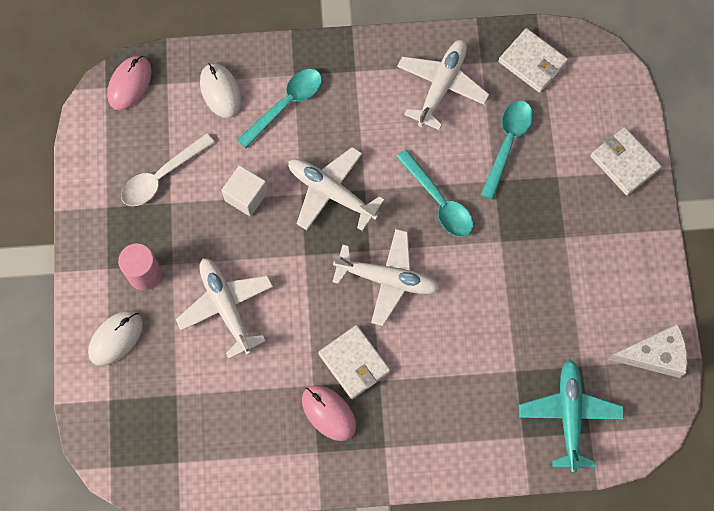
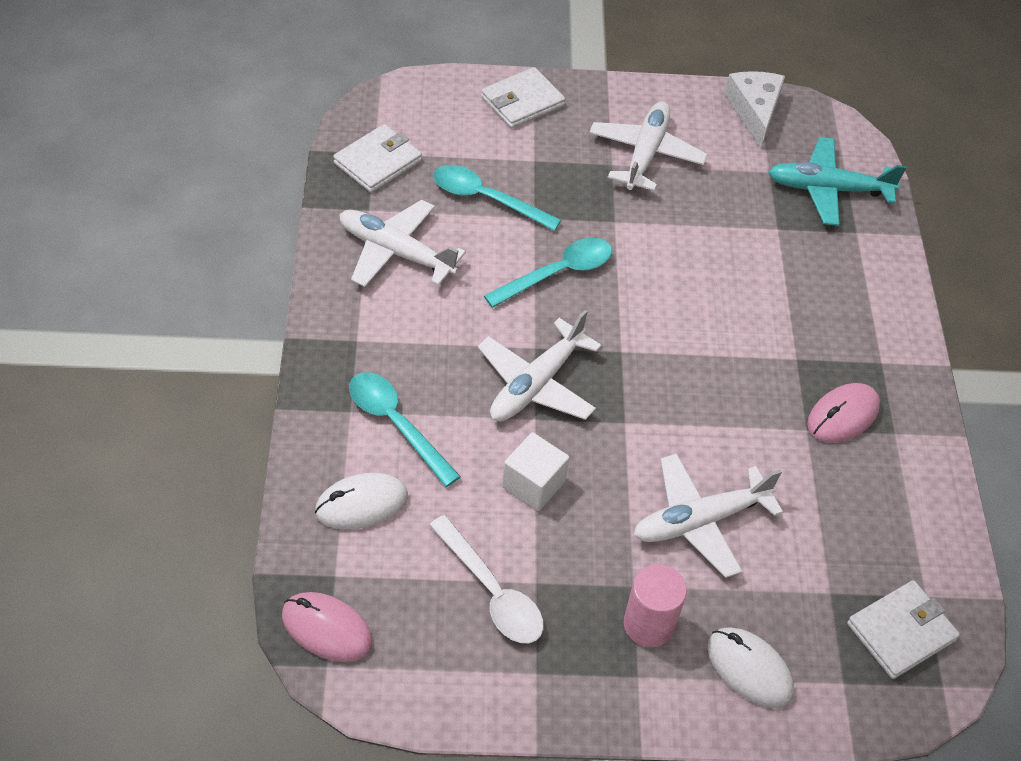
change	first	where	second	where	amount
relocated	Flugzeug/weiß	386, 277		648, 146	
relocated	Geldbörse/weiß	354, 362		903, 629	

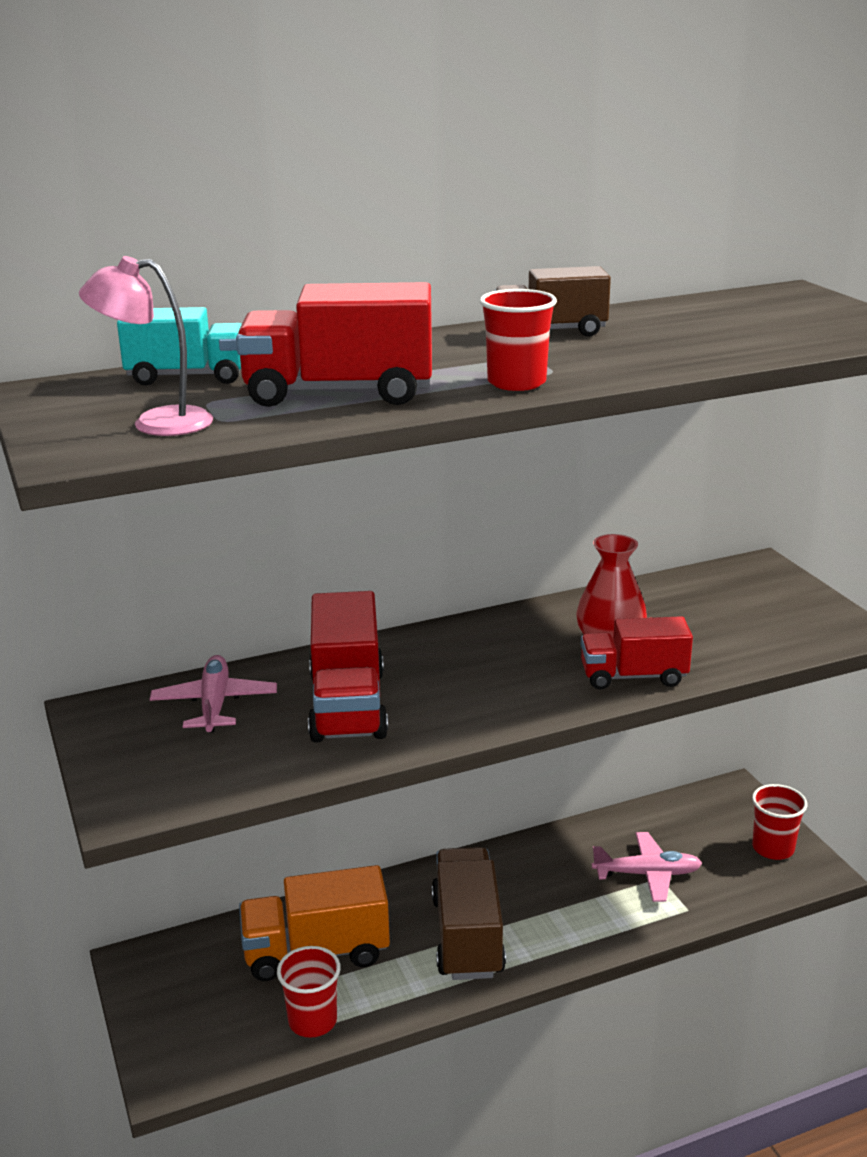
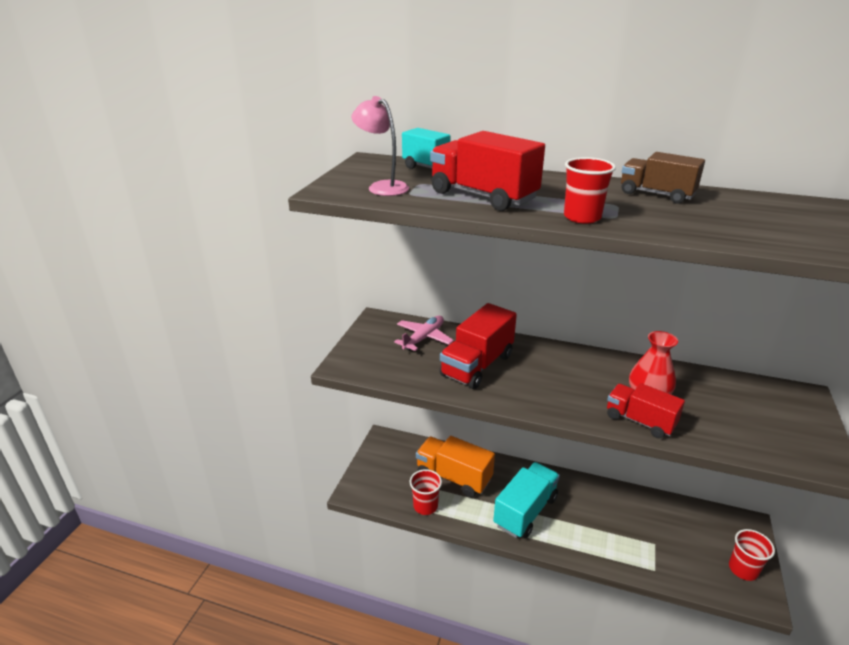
change	first	where	second	where	amount
colour	Lastwagen/braun	468, 913	Lastwagen/türkis	526, 500	
missing	Flugzeug/rosa	647, 867			

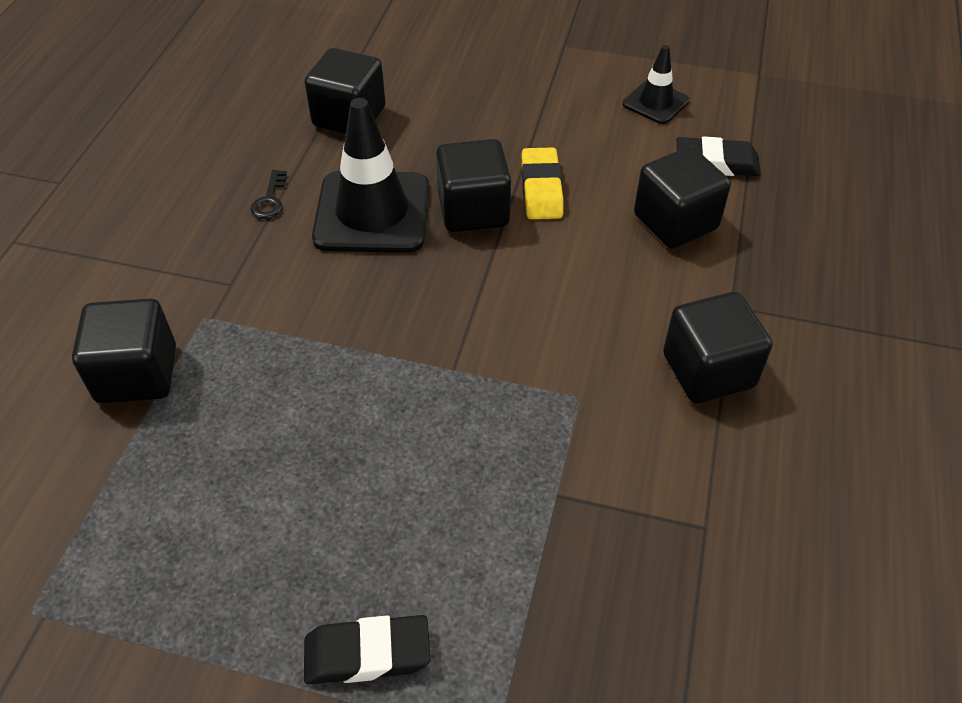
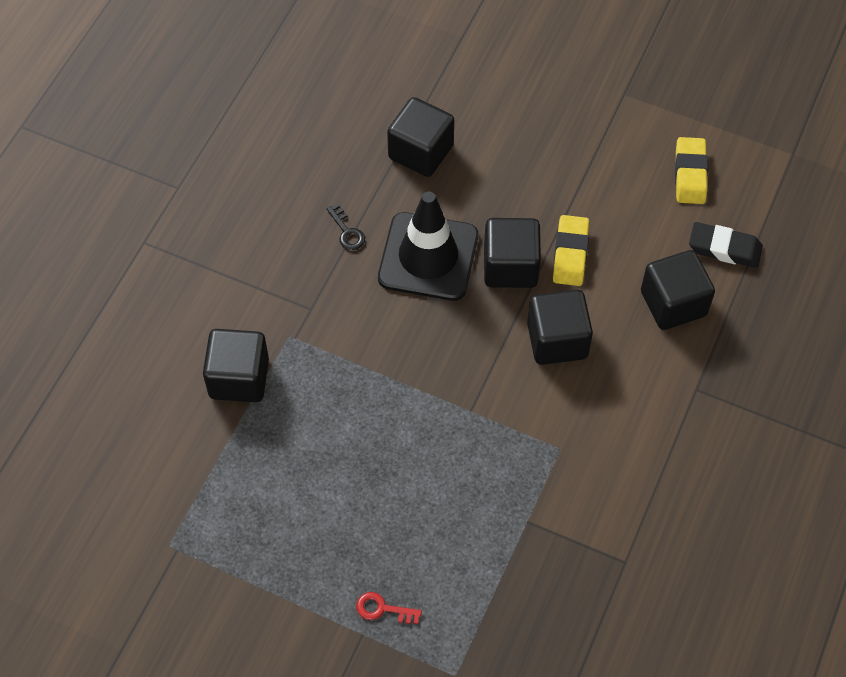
change	first	where	second	where	amount
spun	Schlüssel/schwarz	269, 194		345, 226	45 degrees counterclockwise
exchanged	Radiergummi/schwarz	367, 649	Schlüssel/rot	389, 608	
relocated	Kubus/schwarz	718, 348		560, 327	
exchanged	Leitkegel/schwarz	656, 84	Radiergummi/gelb	691, 170	

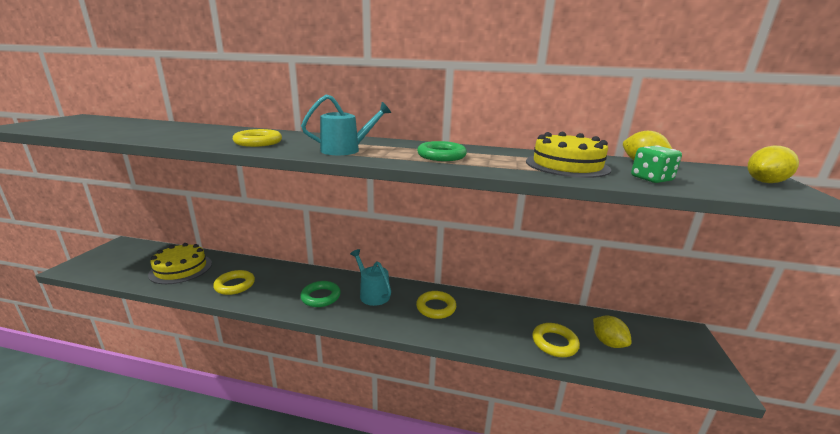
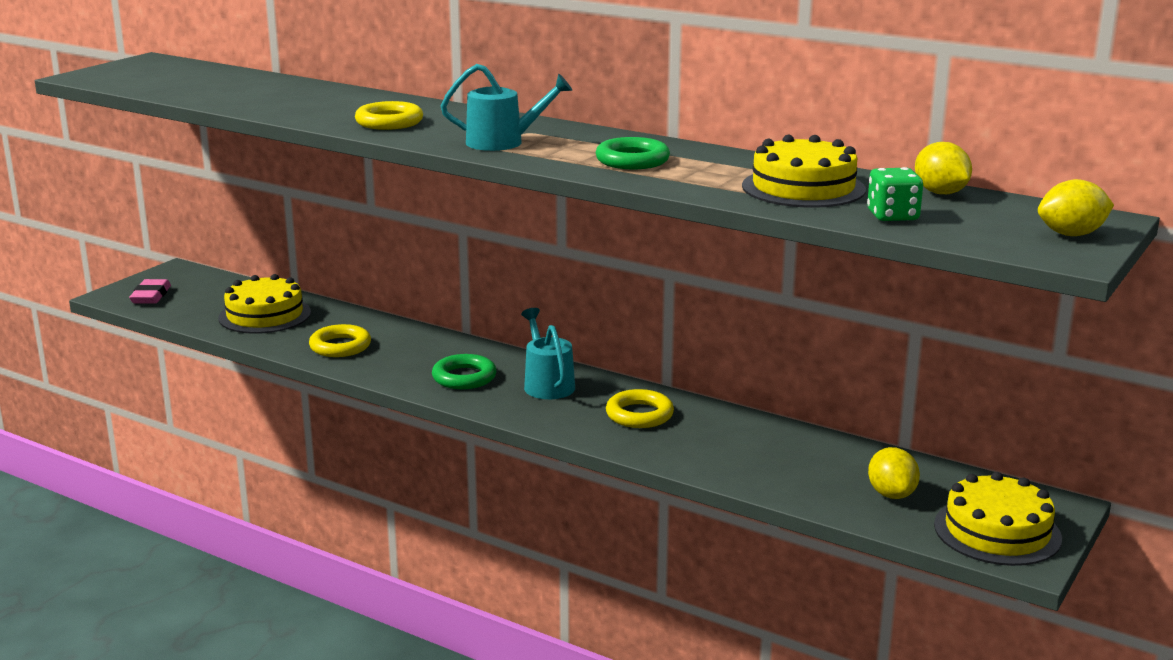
change	first	where	second	where	amount
appeared			Radiergummi/rosa	150, 291	
appeared			Kuchen/gelb	998, 519	
missing	Ring/gelb	556, 340			

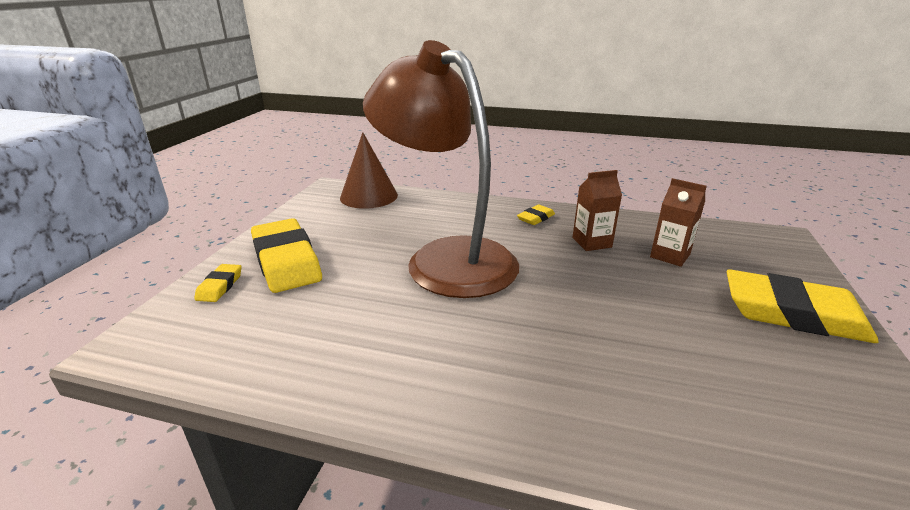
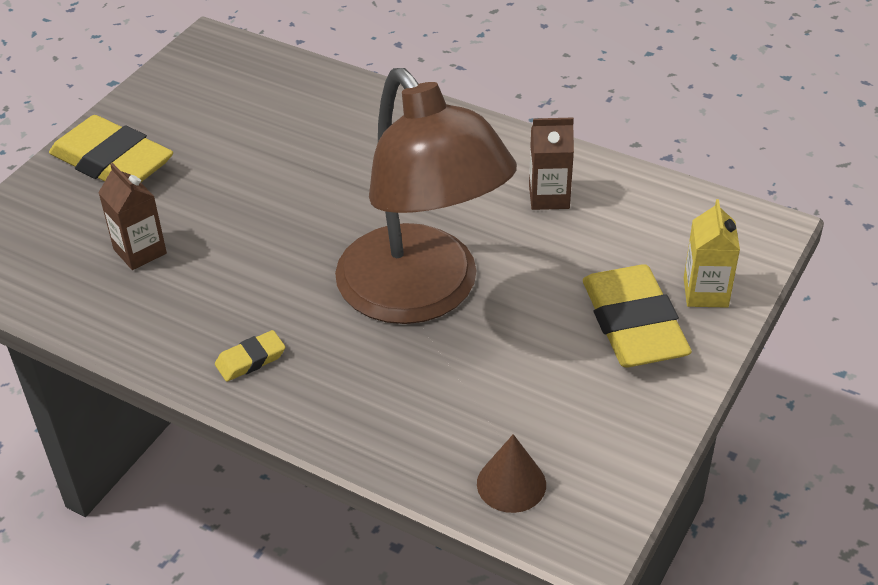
change	first	where	second	where	amount
size	Kegel/braun	369, 170		511, 473	x0.62
relocated	Getränkekarton/braun	597, 210		551, 164	
exchanged	Radiergummi/gelb	218, 283	Getränkekarton/gelb	712, 253	

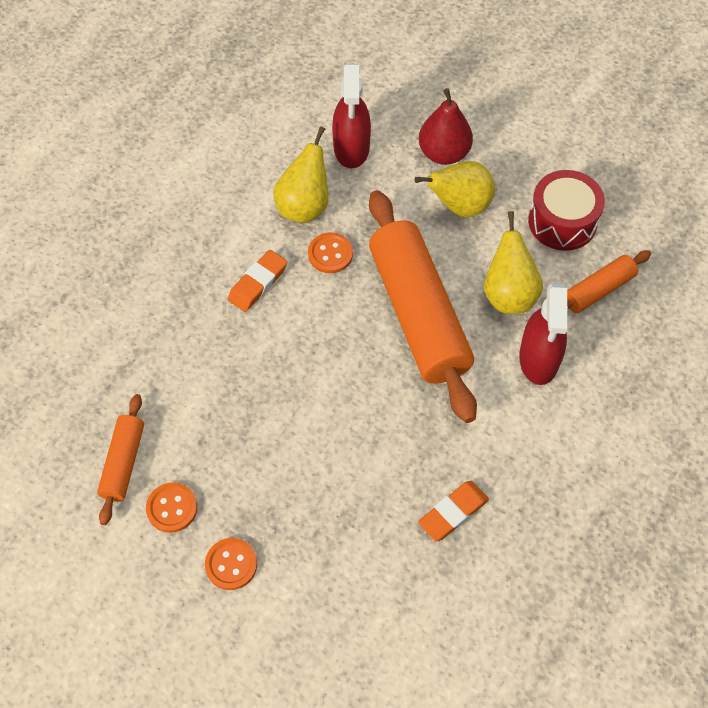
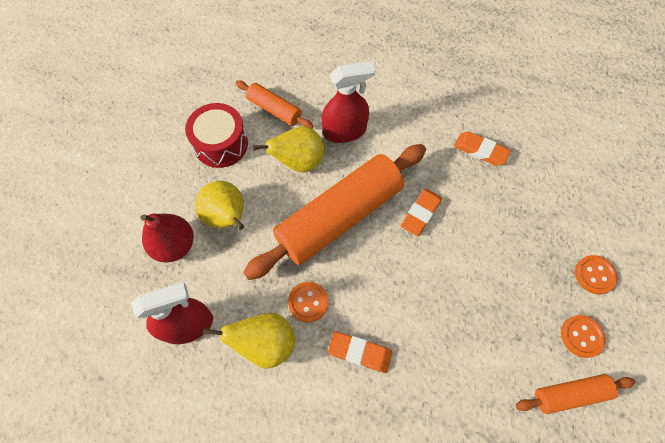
change	first	where	second	where	amount
appeared			Radiergummi/orange	421, 212	

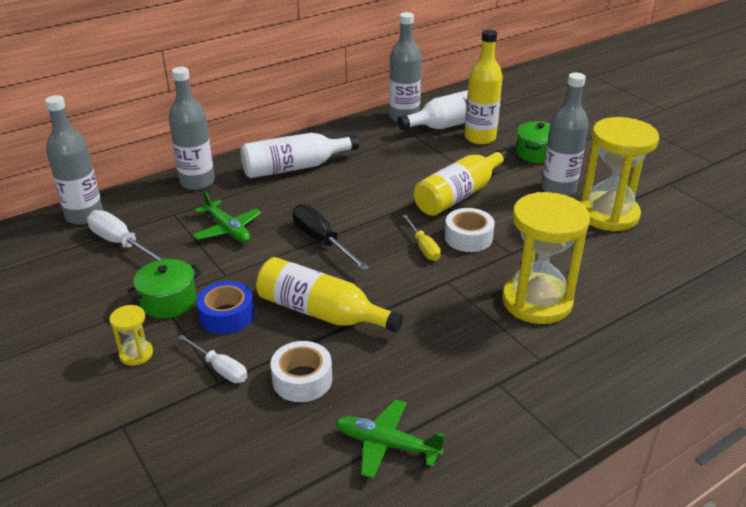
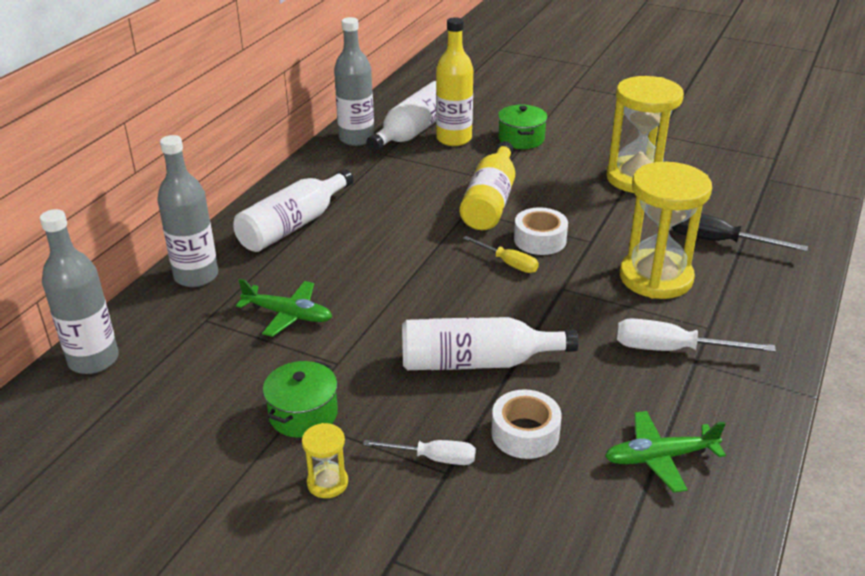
change	first	where	second	where	amount
colour	Flasche/gelb	329, 295	Flasche/weiß	490, 343	
relocated	Schraubenzieher/weiß	126, 235		696, 335	
relocated	Schraubenzieher/schwarz	331, 237		740, 232	
missing	Klebeband/blau	225, 307			
missing	Flasche/grau	564, 134			

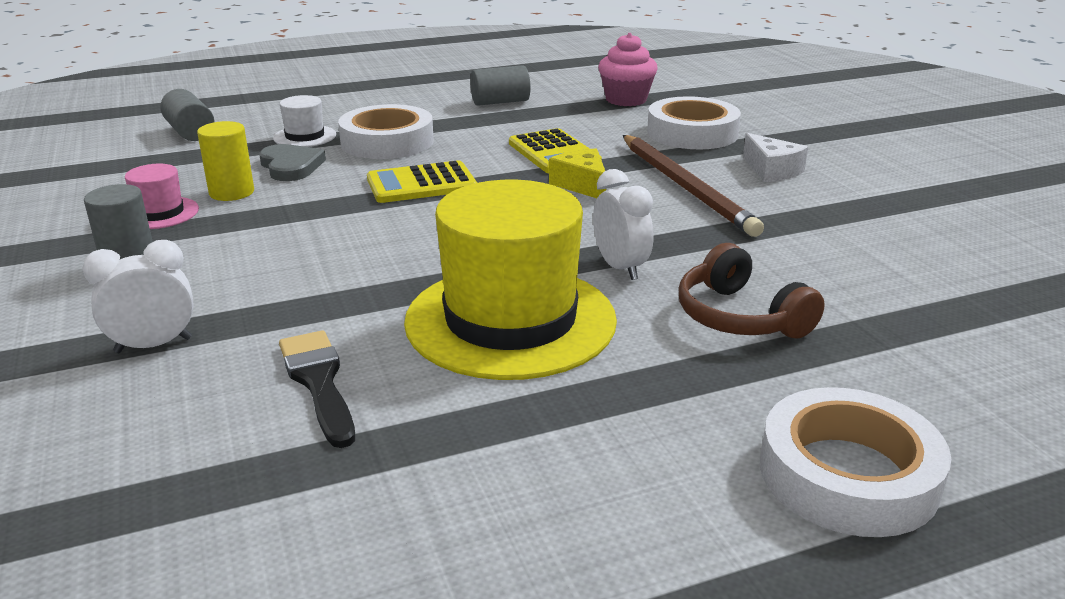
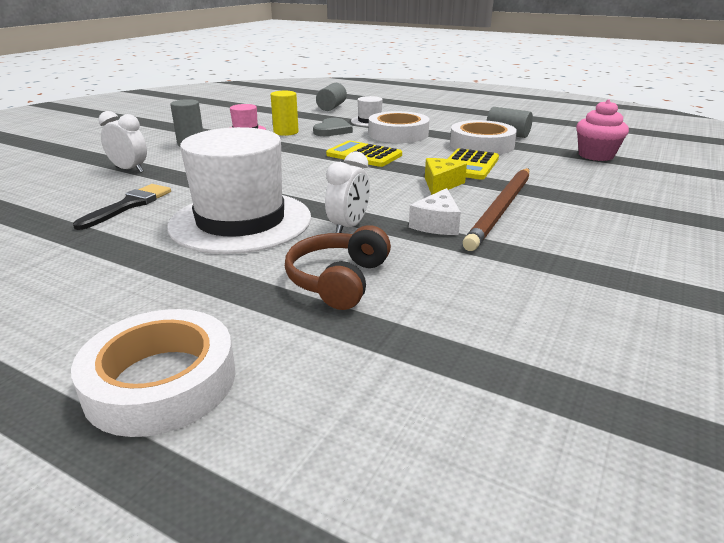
change	first	where	second	where	amount
colour	Hut/gelb	510, 280	Hut/weiß	239, 190	
relocated	Käse/weiß	775, 157		435, 211	
relocated	Klebeband/weiß	694, 122		483, 137	

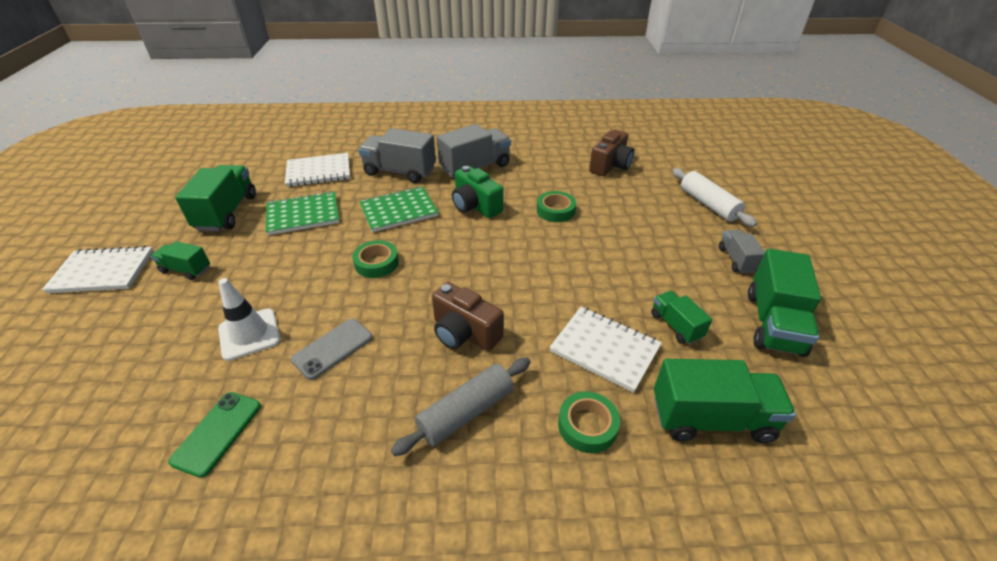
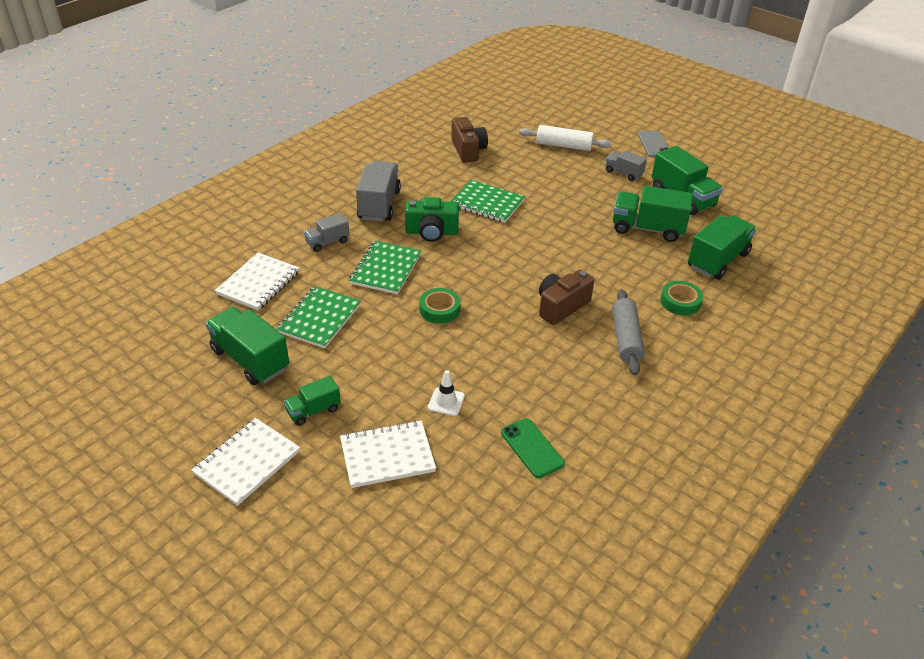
change	first	where	second	where	amount
size	Lastwagen/grau	397, 155		327, 232	x0.56
relocated	Notizbuch/weiß	606, 350		388, 454	
size	Leitkegel/weiß	249, 319		446, 393	x0.65
exchanged	Klebeband/grün	556, 206	Notizbuch/grün	487, 201	
spun	Kamera/braun	468, 316		566, 297	150 degrees clockwise
size	Lastwagen/grün	681, 317		653, 214	x1.78
relocated	Handy/grau	332, 349		653, 144	

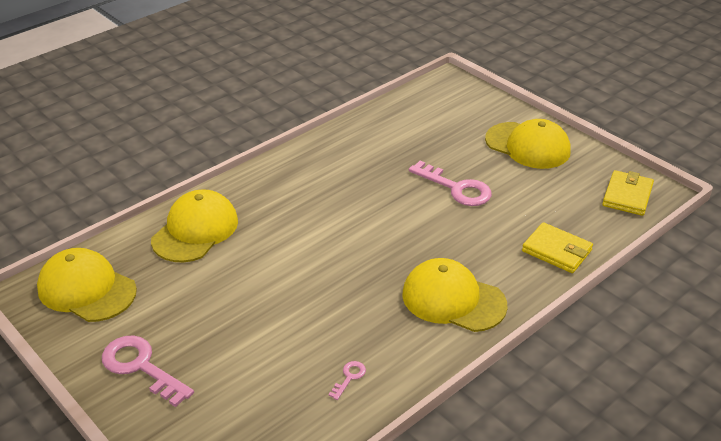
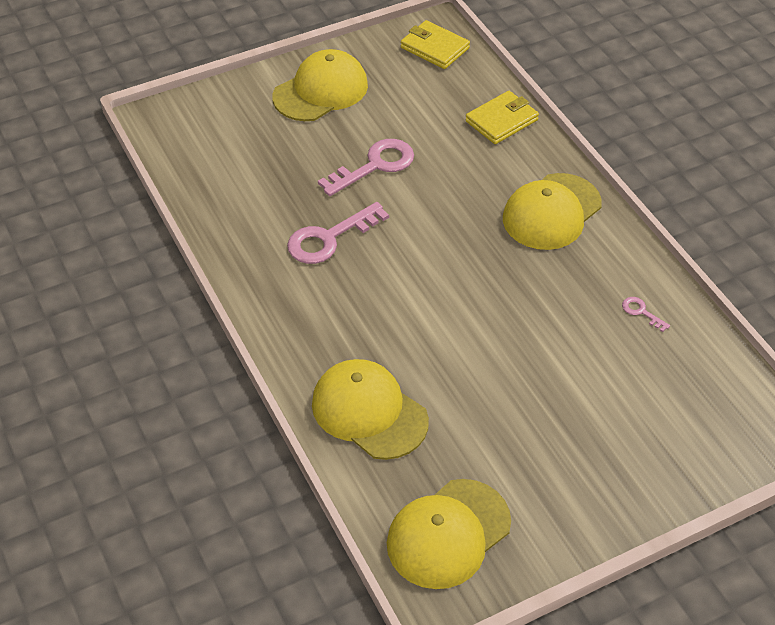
change	first	where	second	where	amount
relocated	Schlüssel/rosa	148, 371		338, 233	

